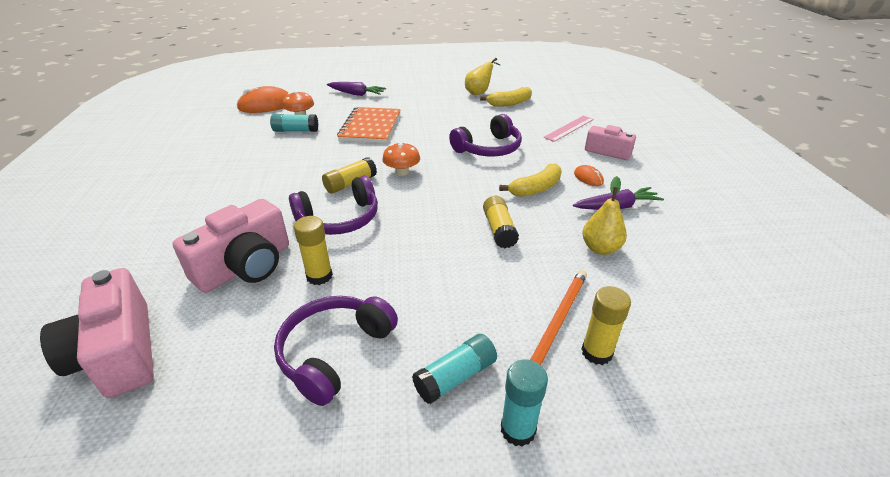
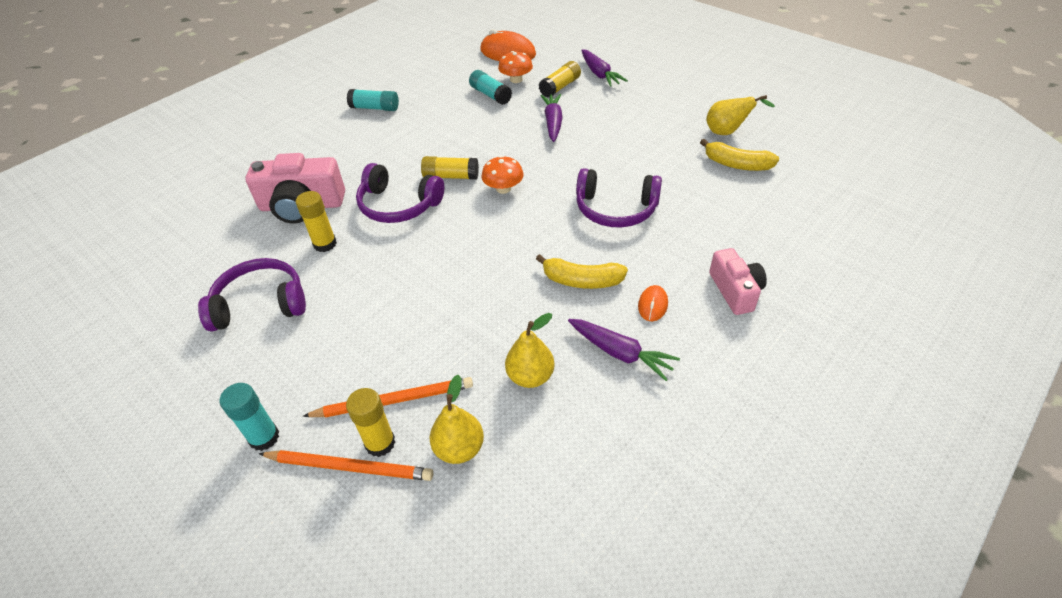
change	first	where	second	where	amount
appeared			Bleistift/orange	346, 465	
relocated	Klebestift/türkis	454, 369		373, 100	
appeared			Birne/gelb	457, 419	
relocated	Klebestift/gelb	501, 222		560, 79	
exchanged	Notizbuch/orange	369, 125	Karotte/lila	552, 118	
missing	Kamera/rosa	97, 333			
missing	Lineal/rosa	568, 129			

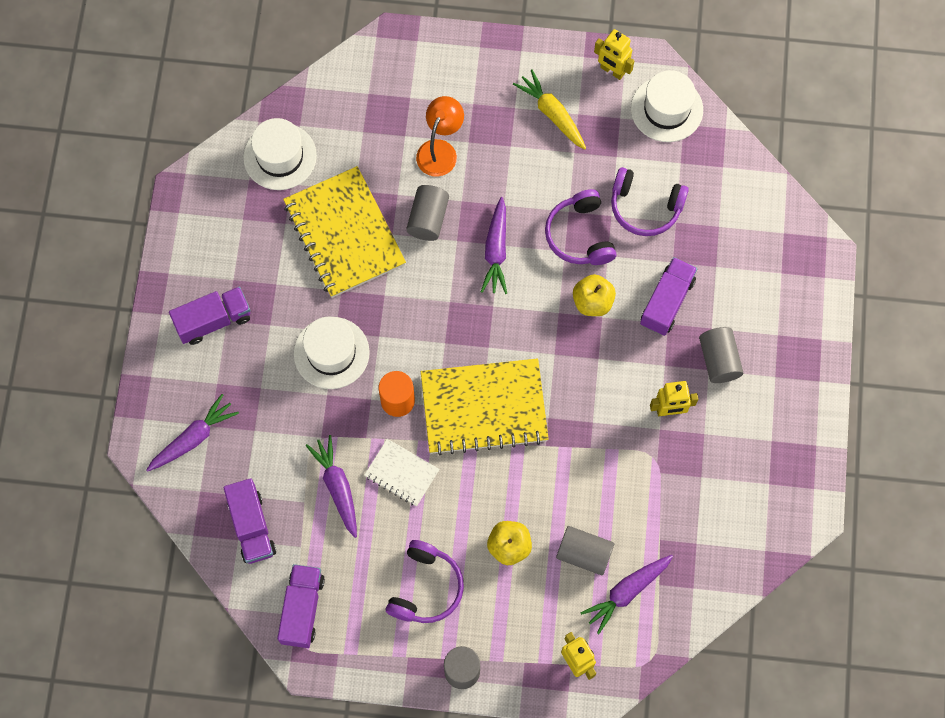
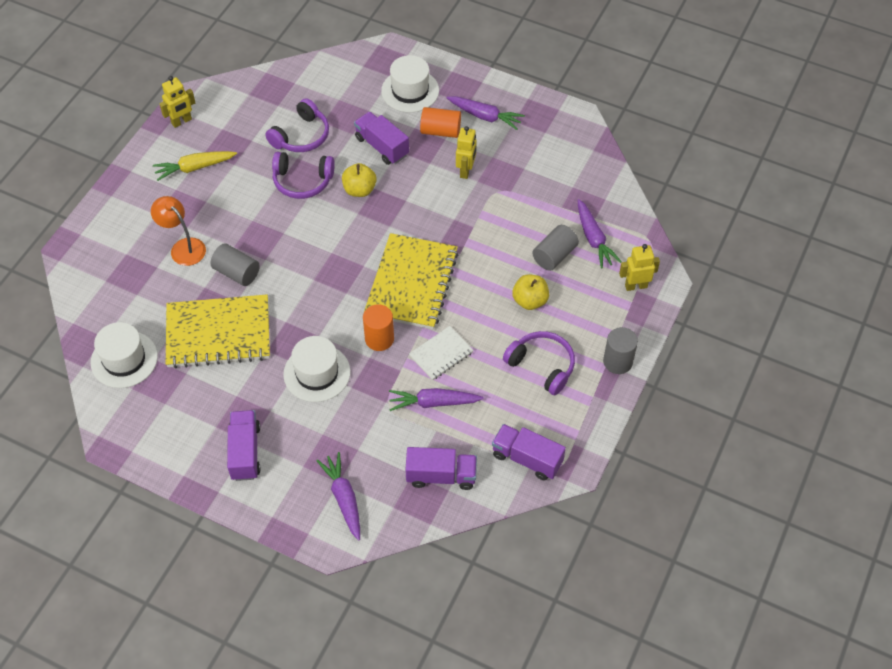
change	first	where	second	where	amount
relocated	Hut/weiß	667, 106		410, 83	
colour	Vollzylinder/grau	721, 355	Vollzylinder/orange	440, 122	
relocated	Karotte/lila	494, 245		485, 113	

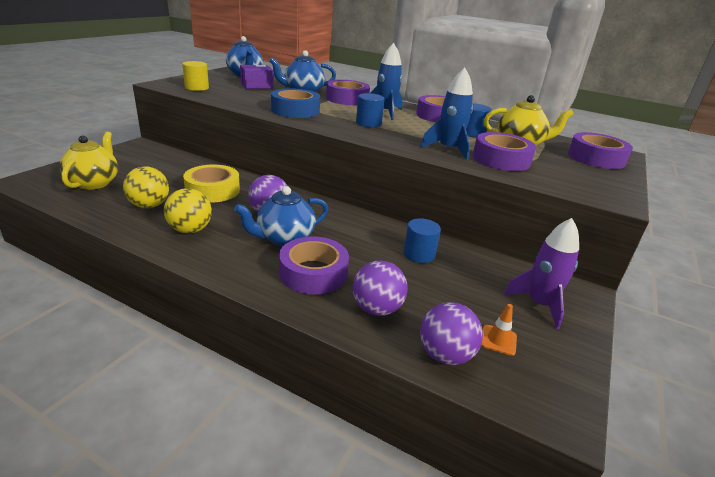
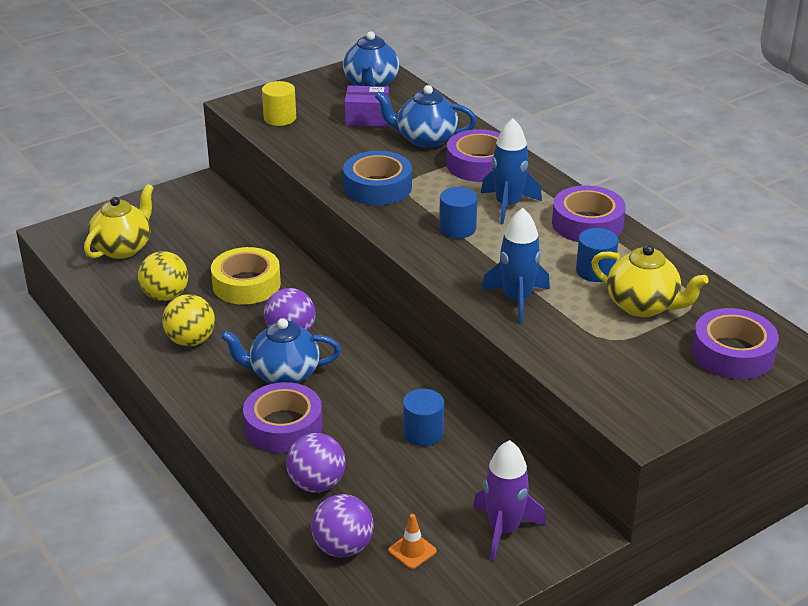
change	first	where	second	where	amount
missing	Klebeband/lila	504, 151			

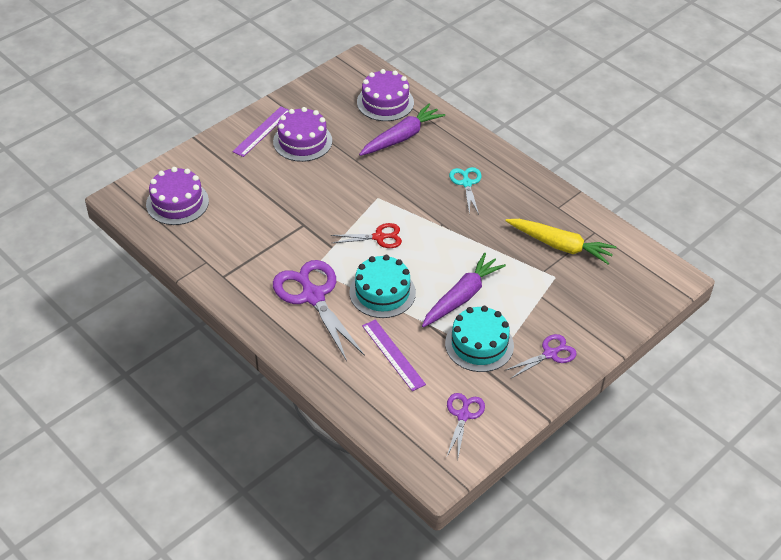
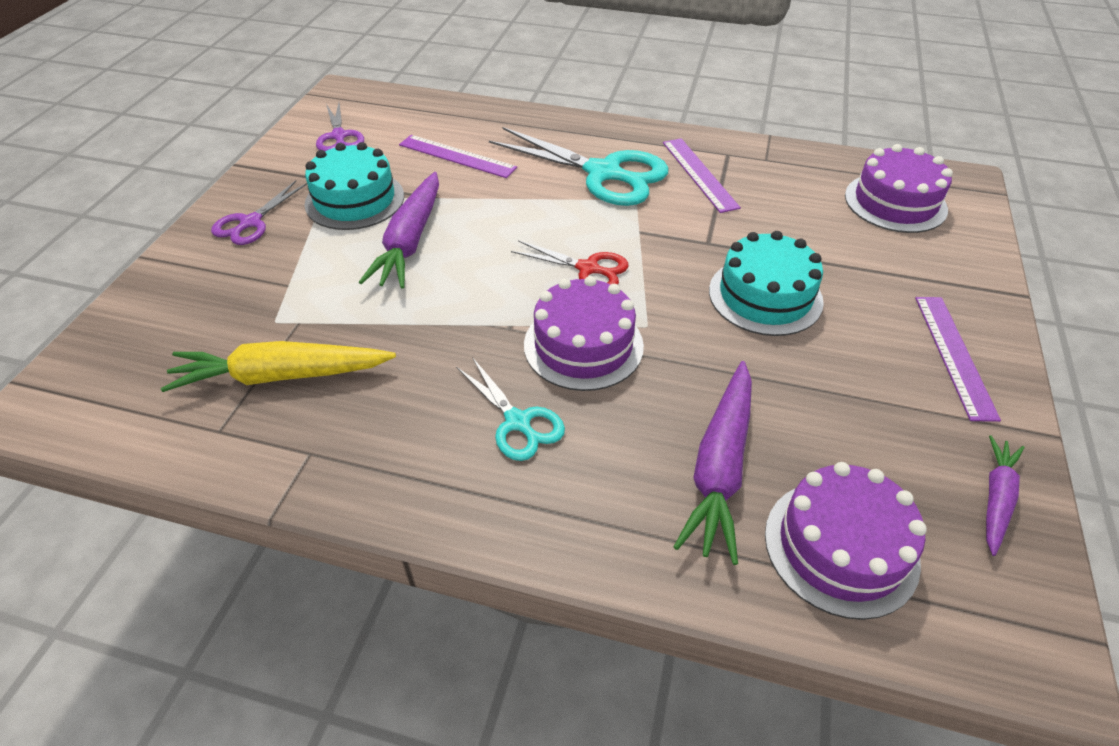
change	first	where	second	where	amount
colour	Schere/lila	319, 310	Schere/türkis	579, 166	
spun	Schere/rot	366, 235		570, 262	120 degrees counterclockwise
relocated	Kuchen/lila	302, 134		584, 333	
appeared			Lineal/lila	702, 175	
relocated	Kuchen/türkis	382, 286		766, 283	
appeared			Karotte/lila	1005, 495	

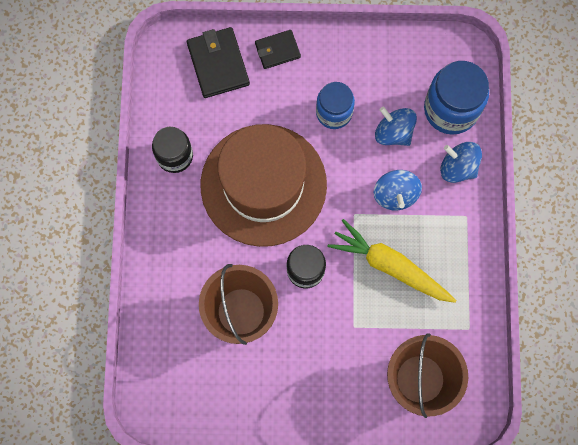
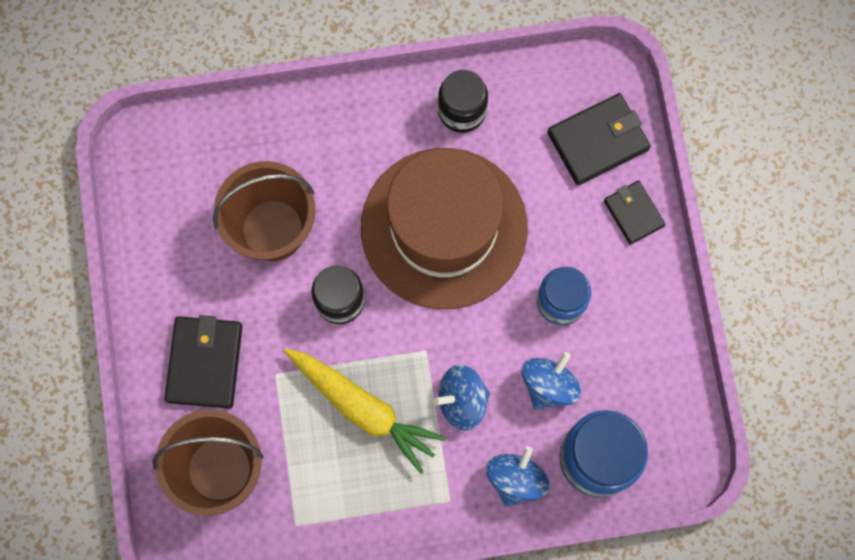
change	first	where	second	where	amount
appeared			Geldbörse/schwarz	203, 362	
spun	Karotte/gelb	392, 261		365, 411	105 degrees clockwise

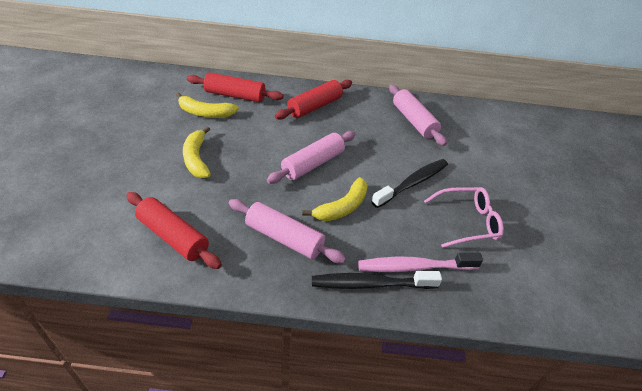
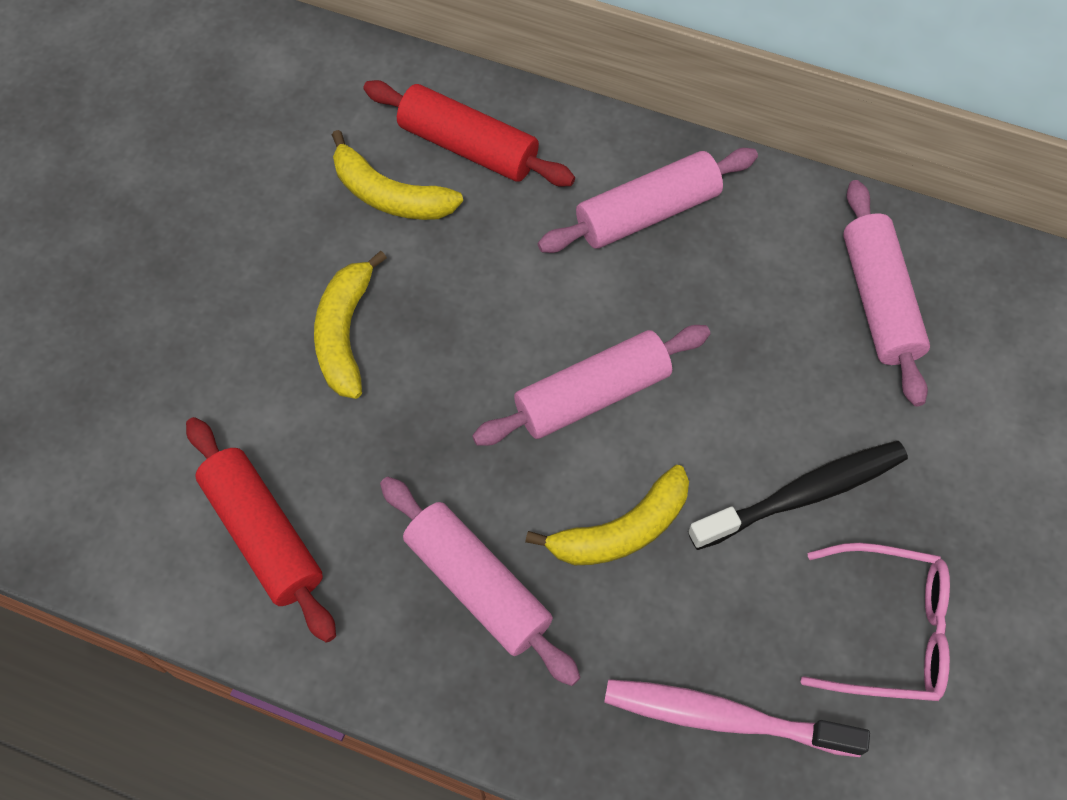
change	first	where	second	where	amount
colour	Nudelholz/rot	313, 100	Nudelholz/rosa	648, 200	
missing	Zahnbürste/schwarz	377, 280			

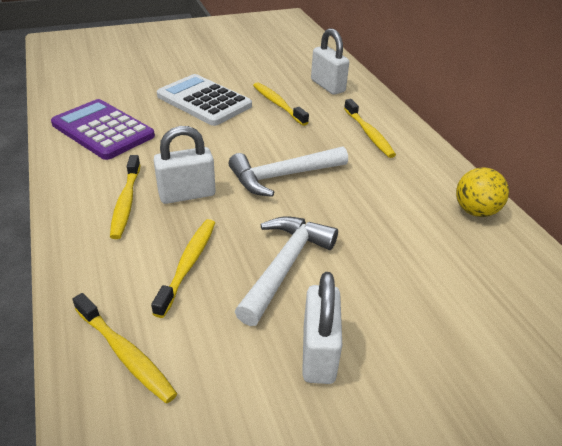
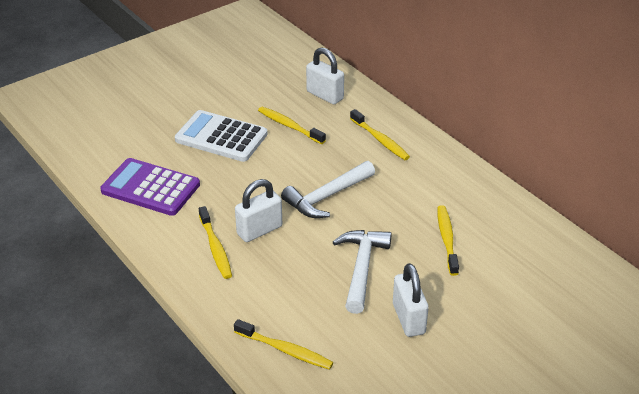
change	first	where	second	where	amount
relocated	Zahnbürste/gelb	183, 268		448, 240	
missing	Ball/gelb	482, 192			

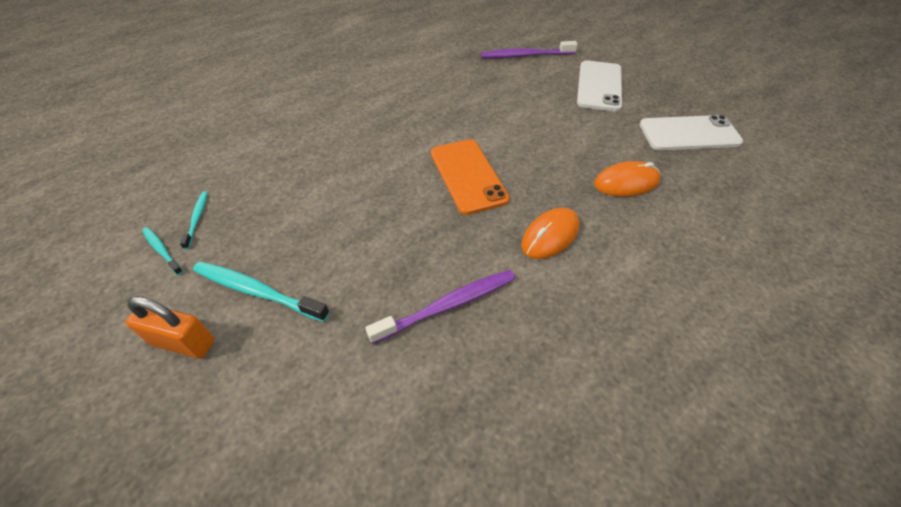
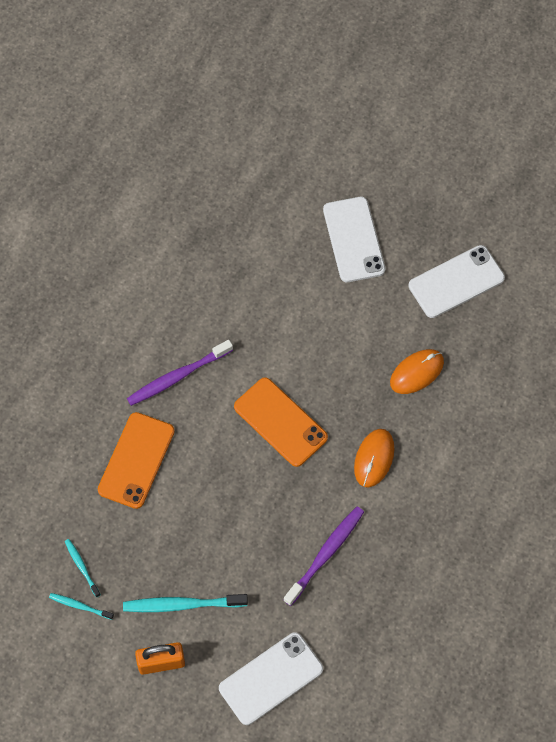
change	first	where	second	where	amount
appeared			Handy/orange	136, 460	
relocated	Zahnbürste/lila	529, 49		180, 373	
appeared			Handy/weiß	271, 678	

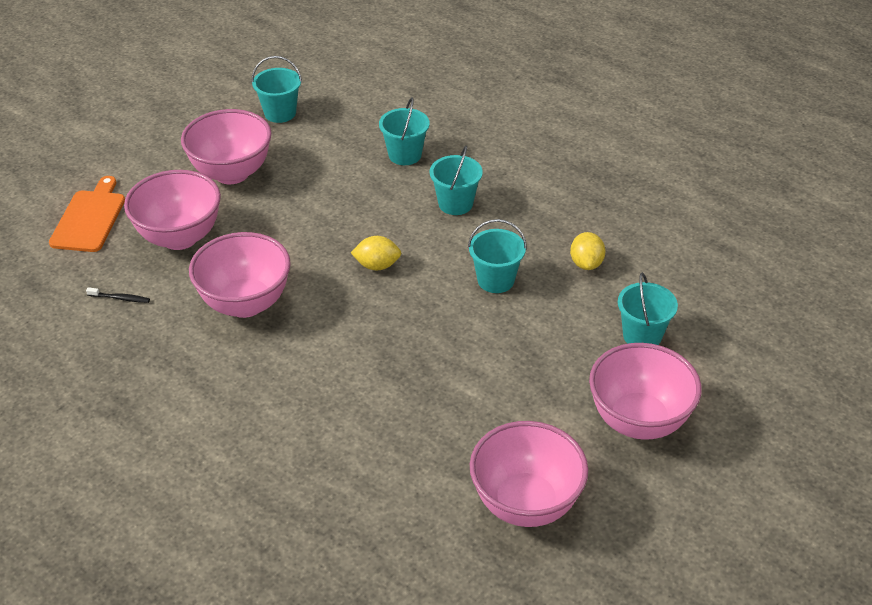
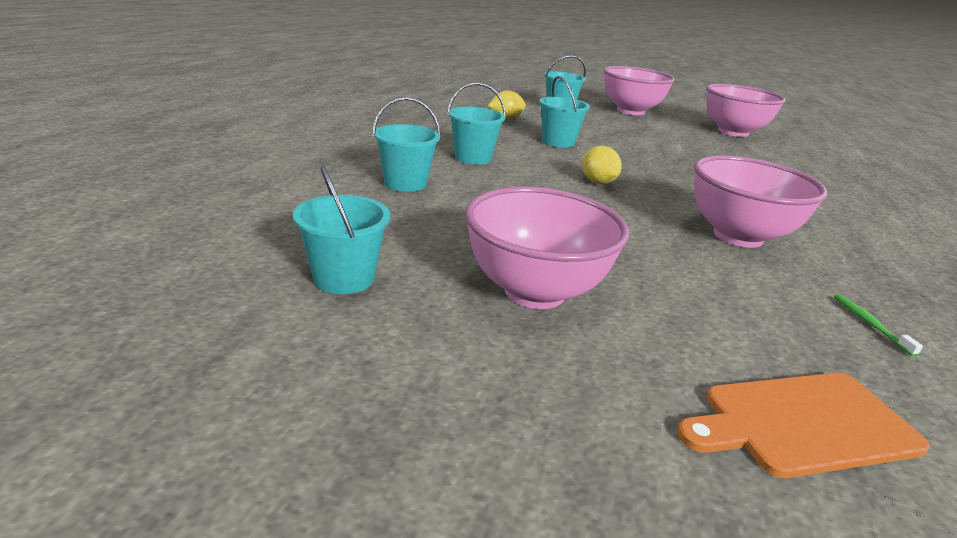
change	first	where	second	where	amount
colour	Zahnbürste/schwarz	118, 295	Zahnbürste/grün	878, 325	
missing	Schüssel/rosa	172, 210			

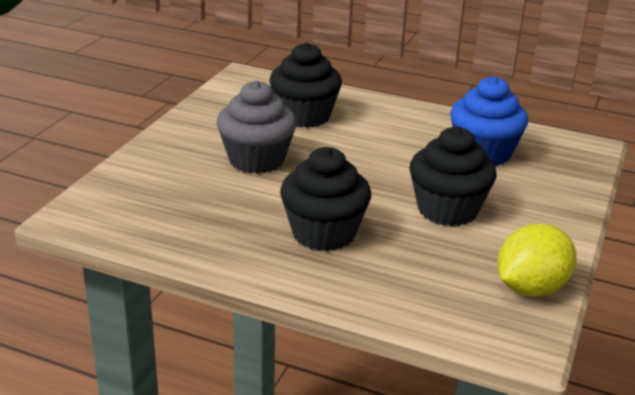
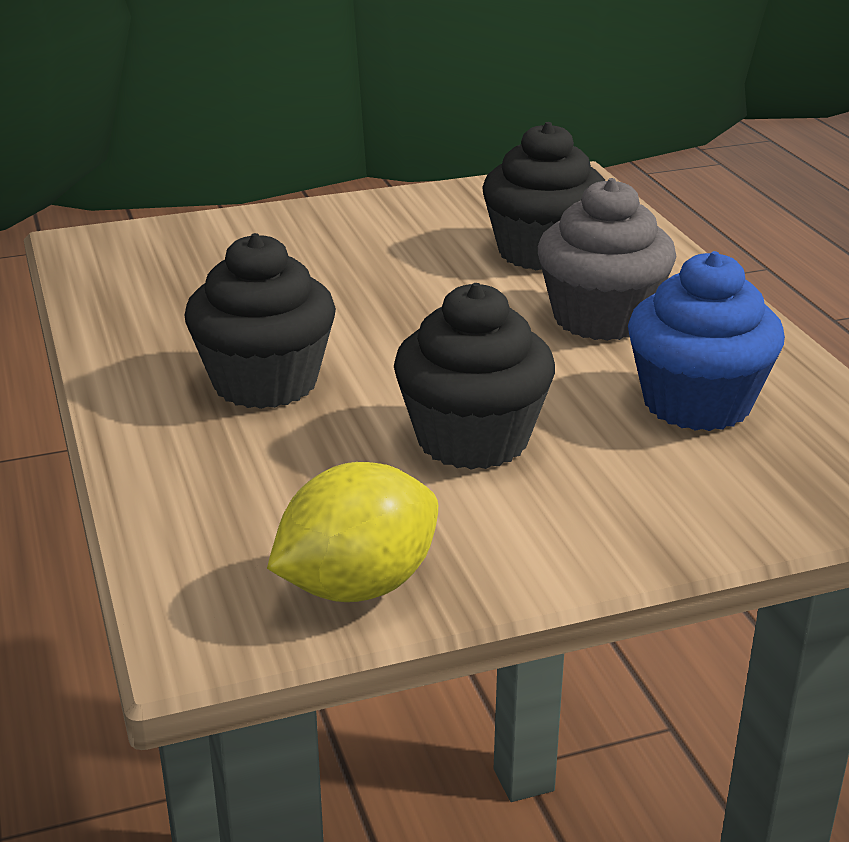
change	first	where	second	where	amount
spun	Zitrone/gelb	537, 260		352, 532	45 degrees counterclockwise
relocated	Muffin/grau	257, 127		607, 259	

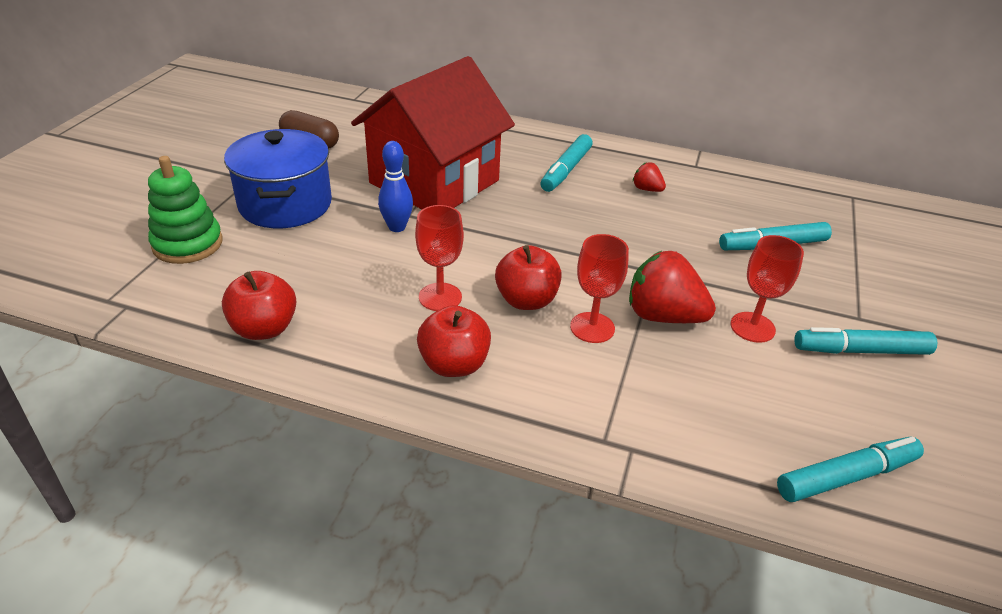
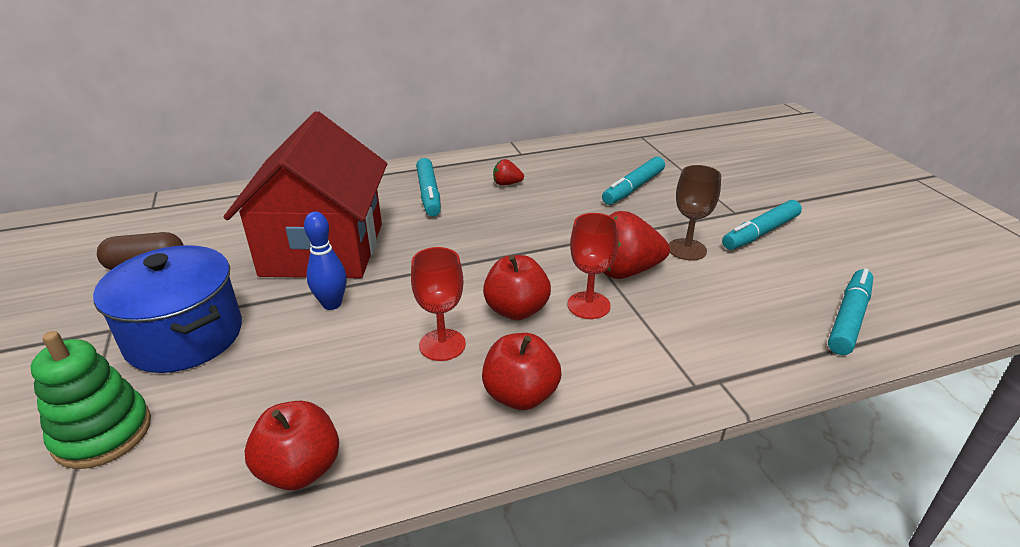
change	first	where	second	where	amount
colour	Kelch/rot	767, 289	Kelch/braun	695, 213	

